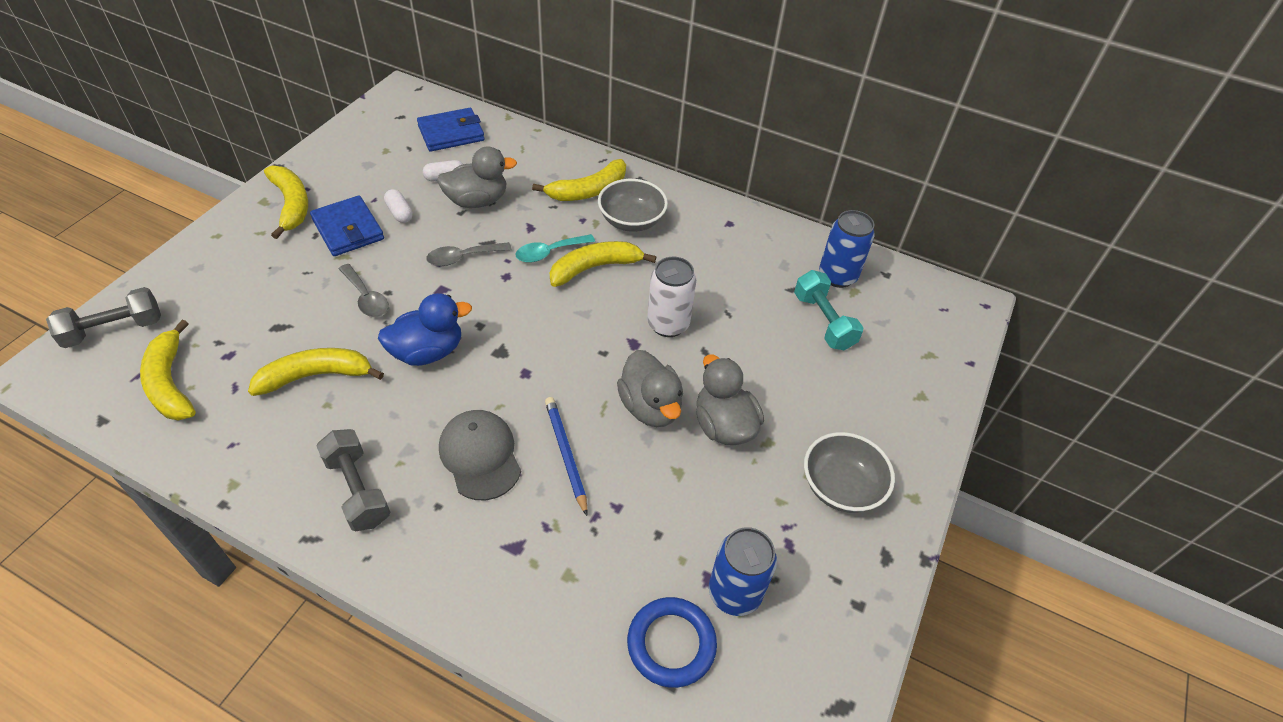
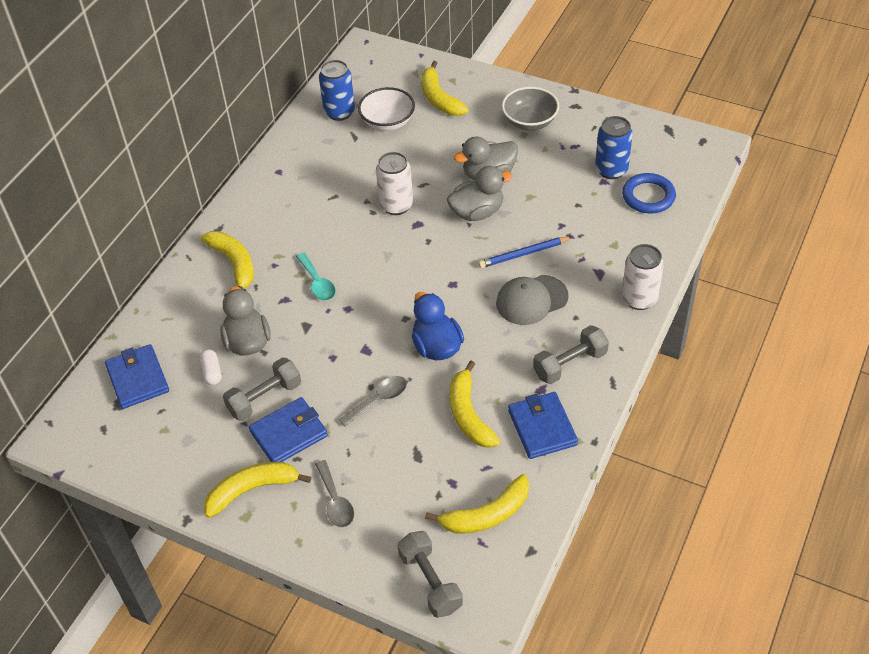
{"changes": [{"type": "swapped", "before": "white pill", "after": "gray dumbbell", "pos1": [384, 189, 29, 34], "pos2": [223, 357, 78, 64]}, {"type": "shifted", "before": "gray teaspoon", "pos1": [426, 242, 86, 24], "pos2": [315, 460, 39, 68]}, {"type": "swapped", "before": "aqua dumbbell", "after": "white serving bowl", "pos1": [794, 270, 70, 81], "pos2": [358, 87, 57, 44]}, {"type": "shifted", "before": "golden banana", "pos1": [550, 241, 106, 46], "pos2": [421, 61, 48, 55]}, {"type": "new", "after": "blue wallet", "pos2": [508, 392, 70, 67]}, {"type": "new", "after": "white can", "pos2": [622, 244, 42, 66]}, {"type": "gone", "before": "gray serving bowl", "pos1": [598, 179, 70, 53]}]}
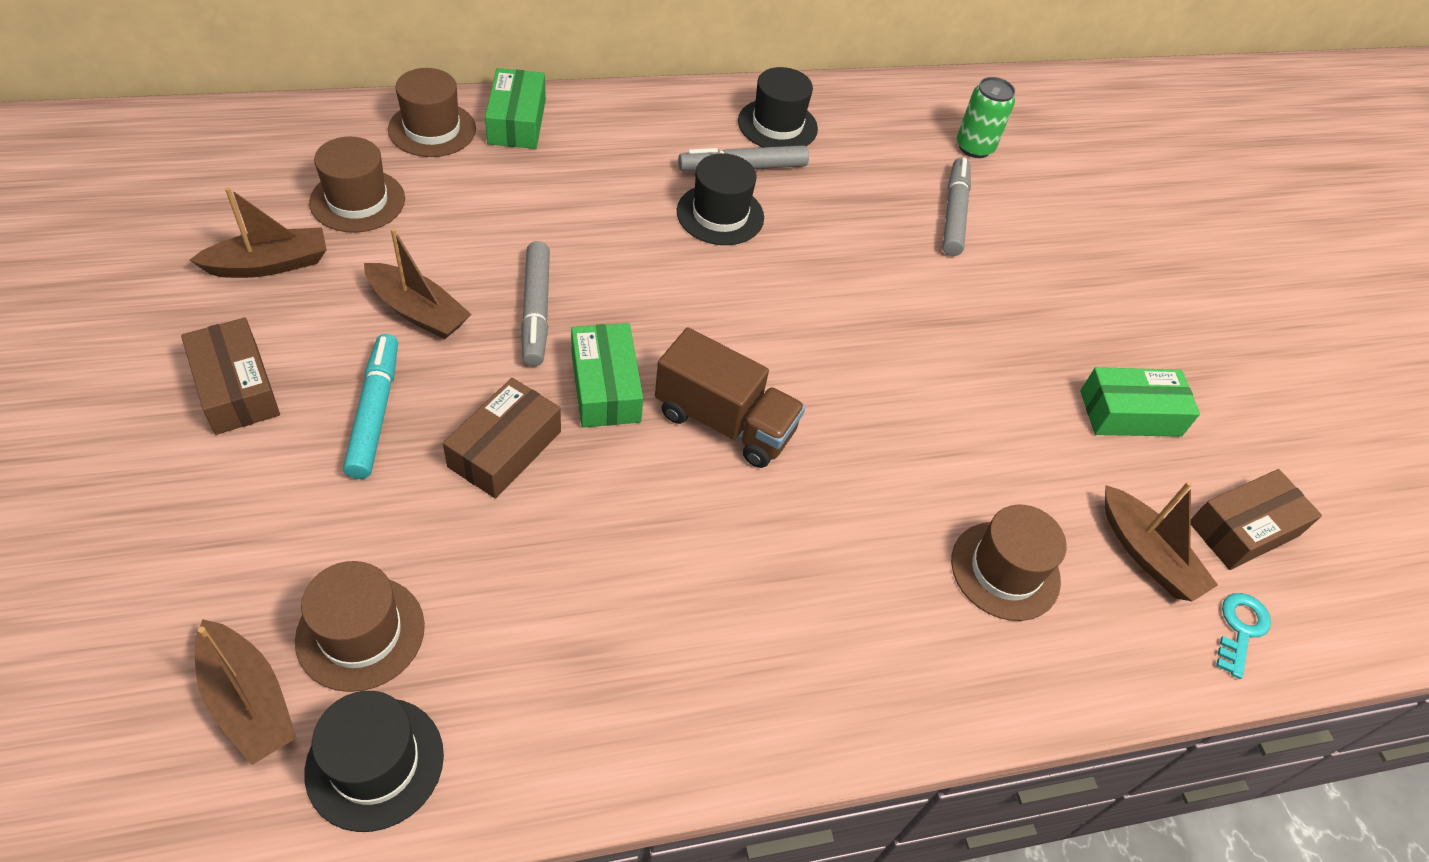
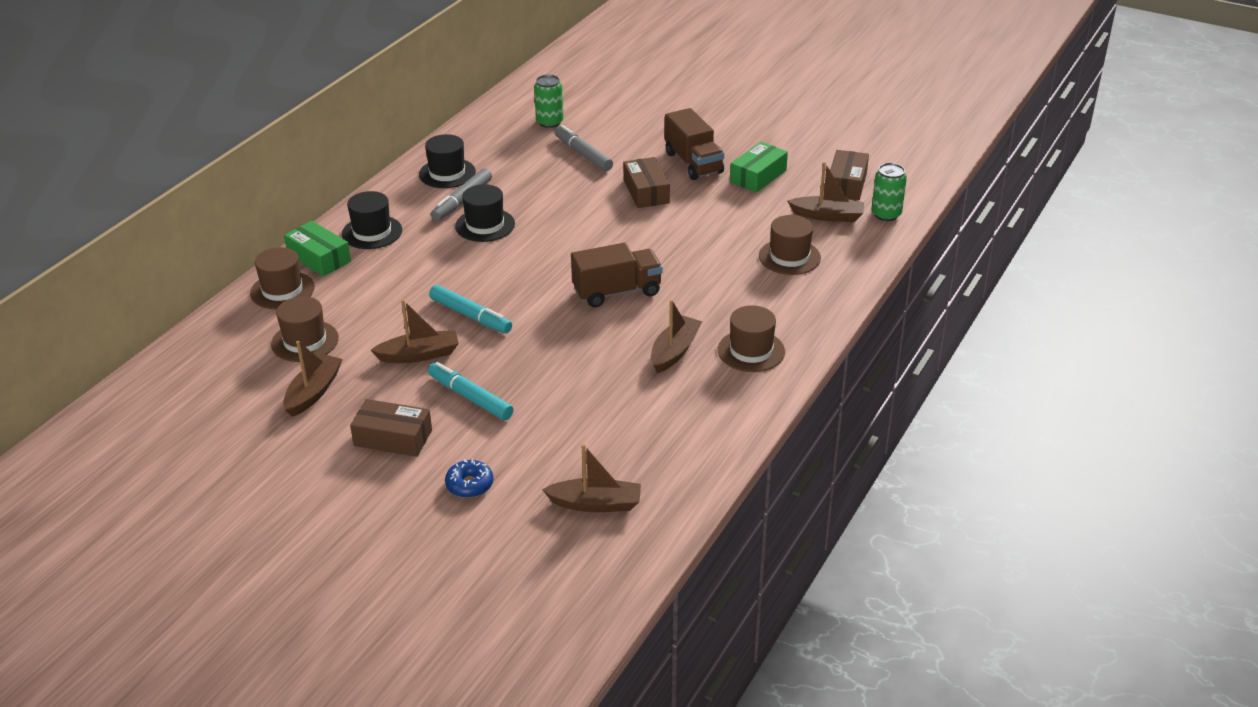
{"changes": [{"type": "shifted", "before": "ebony hat", "pos1": [304, 691, 140, 141], "pos2": [342, 191, 60, 58]}, {"type": "repainted", "before": "gray marker", "after": "aqua marker", "pos1": [521, 241, 29, 125], "pos2": [429, 285, 83, 48]}, {"type": "new", "after": "blue donut", "pos2": [445, 459, 48, 39]}, {"type": "shifted", "before": "russet box", "pos1": [443, 378, 118, 120], "pos2": [623, 157, 47, 51]}, {"type": "new", "after": "russet toy boat", "pos2": [651, 300, 51, 73]}, {"type": "new", "after": "russet truck", "pos2": [665, 108, 59, 72]}, {"type": "shifted", "before": "russet hat", "pos1": [295, 561, 130, 131], "pos2": [718, 305, 67, 67]}, {"type": "swapped", "before": "aqua key", "after": "emerald can", "pos1": [1216, 593, 55, 86], "pos2": [871, 163, 36, 58]}, {"type": "gone", "before": "emerald box", "pos1": [571, 323, 72, 105]}]}
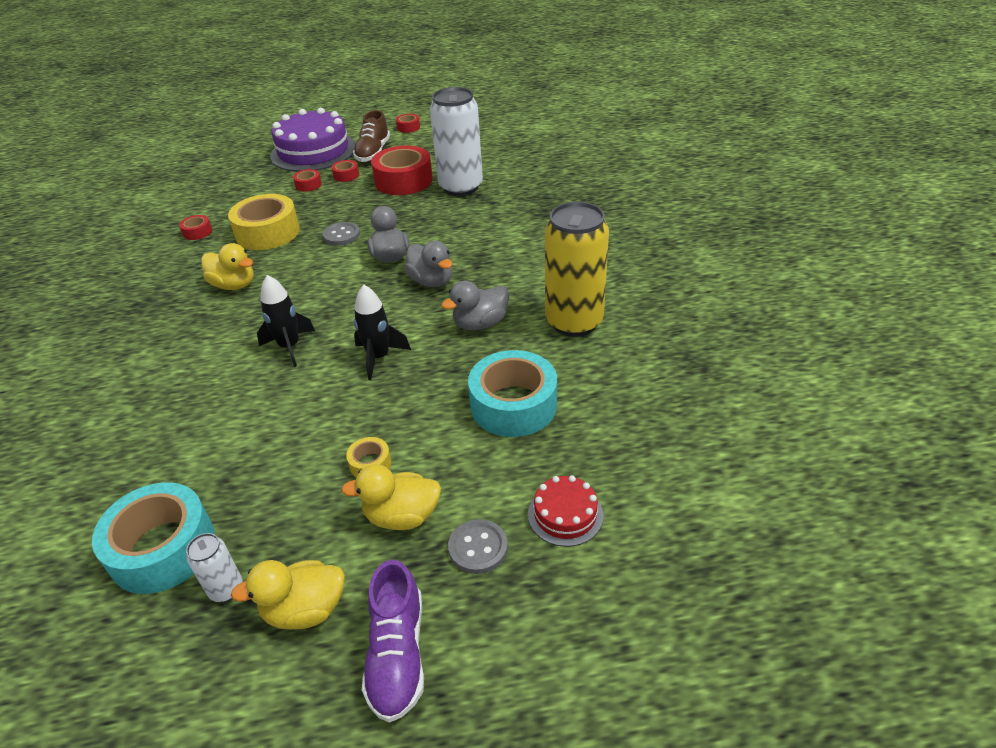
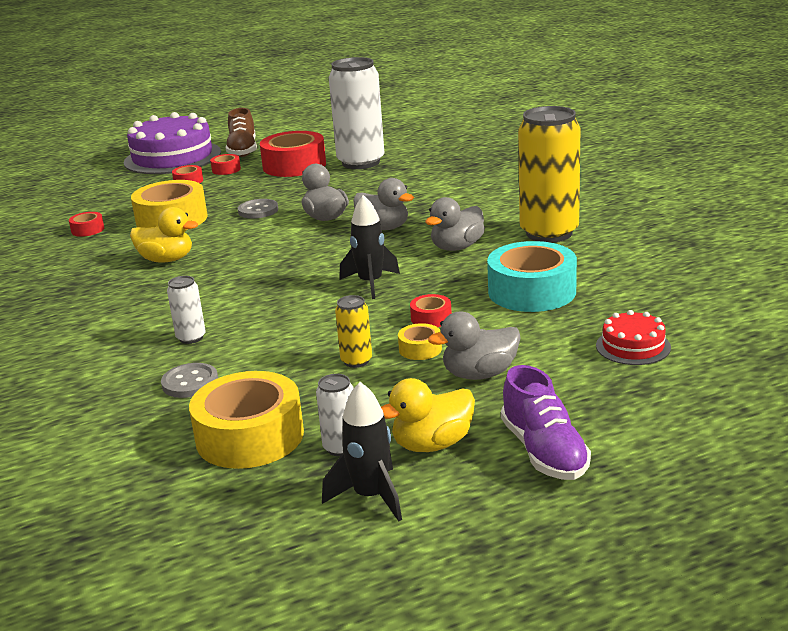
{"changes": [{"type": "shifted", "before": "gray button", "pos1": [448, 519, 60, 55], "pos2": [161, 363, 57, 35]}, {"type": "new", "after": "white can", "pos2": [167, 276, 39, 68]}, {"type": "repainted", "before": "aqua tape", "after": "golden tape", "pos1": [92, 482, 123, 112], "pos2": [189, 371, 115, 98]}, {"type": "shifted", "before": "ebony rocket", "pos1": [257, 275, 58, 92], "pos2": [322, 382, 80, 139]}, {"type": "new", "after": "golden can", "pos2": [335, 295, 37, 73]}, {"type": "shifted", "before": "red tape", "pos1": [396, 114, 24, 19], "pos2": [410, 294, 42, 33]}, {"type": "repainted", "before": "golden duck", "after": "gray duck", "pos1": [341, 464, 100, 66], "pos2": [428, 312, 93, 68]}]}
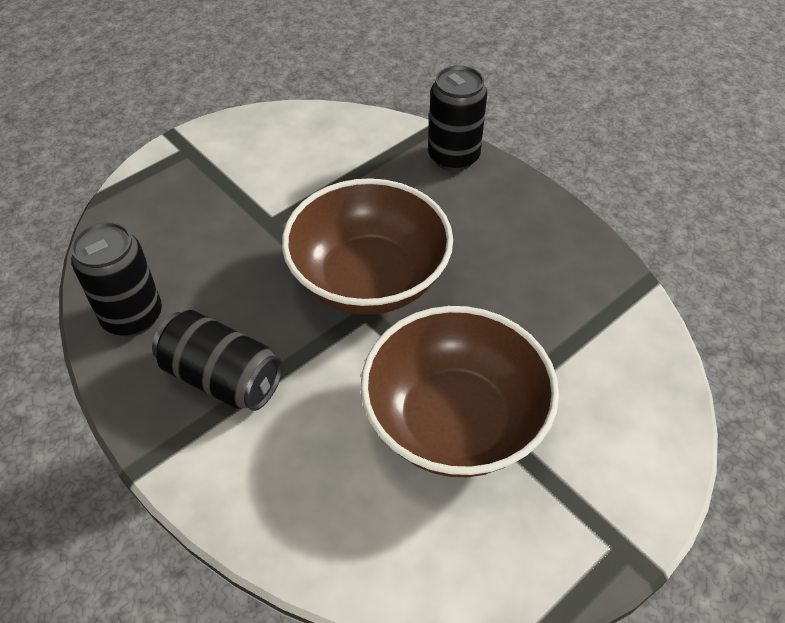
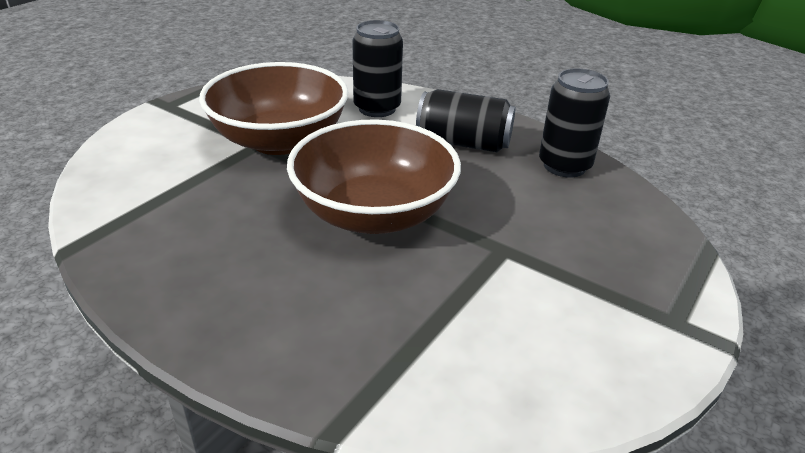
{"changes": [{"type": "shifted", "before": "ebony can", "pos1": [428, 65, 59, 106], "pos2": [352, 20, 51, 97]}]}
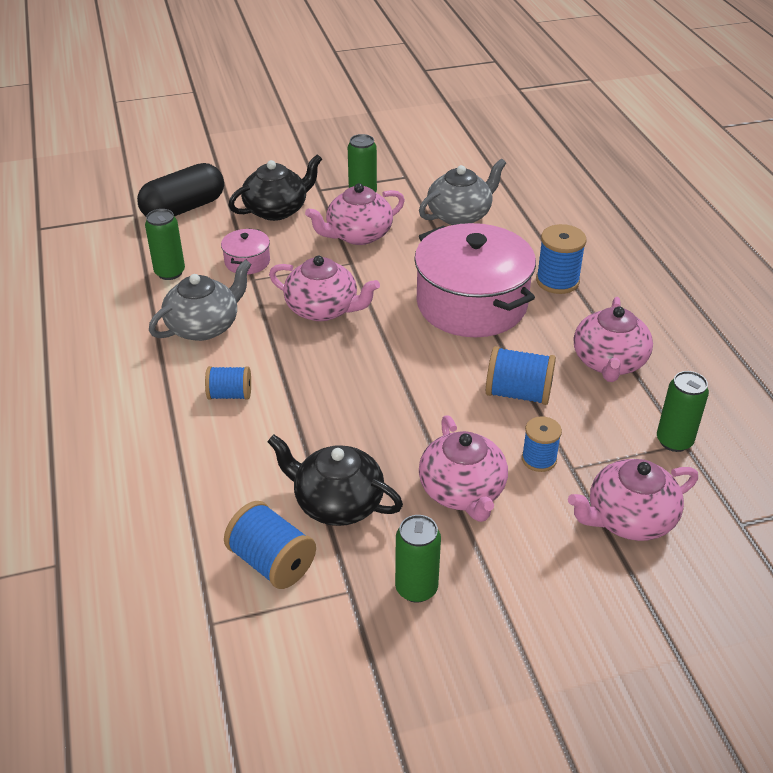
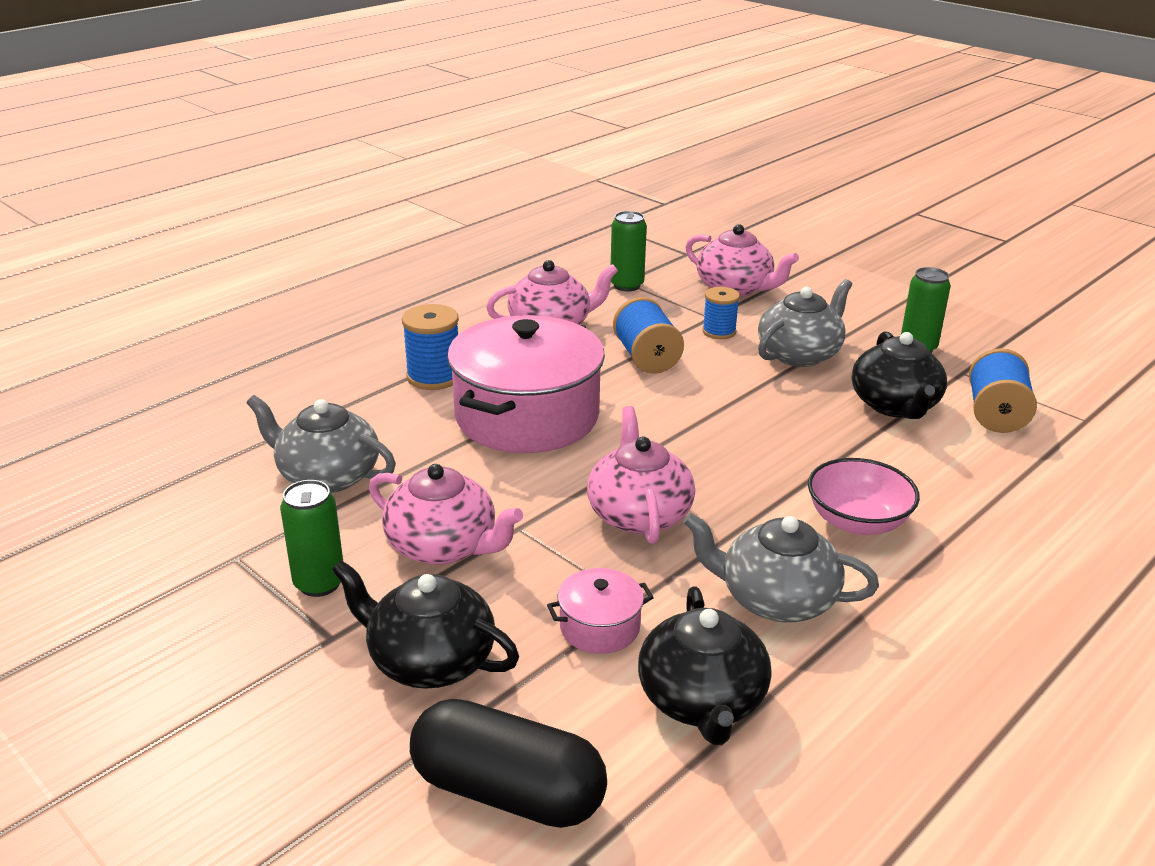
{"changes": [{"type": "swapped", "before": "emerald can", "after": "ebony china teapot", "pos1": [145, 209, 40, 71], "pos2": [638, 587, 133, 158]}, {"type": "repainted", "before": "rose-pink china teapot", "after": "gray china teapot", "pos1": [419, 415, 89, 107], "pos2": [758, 279, 94, 88]}, {"type": "swapped", "before": "blue reel of thread", "after": "rose-pink serving bowl", "pos1": [205, 366, 46, 34], "pos2": [808, 458, 112, 77]}]}
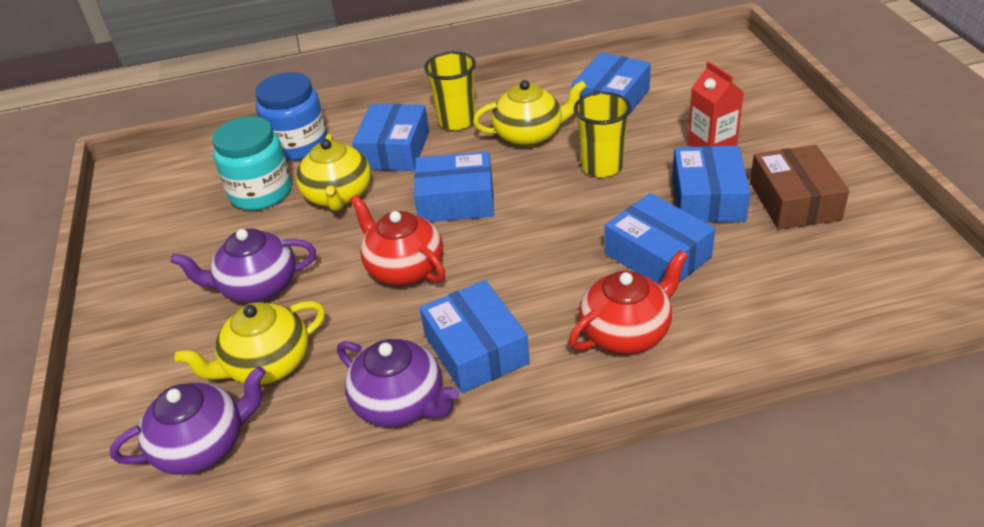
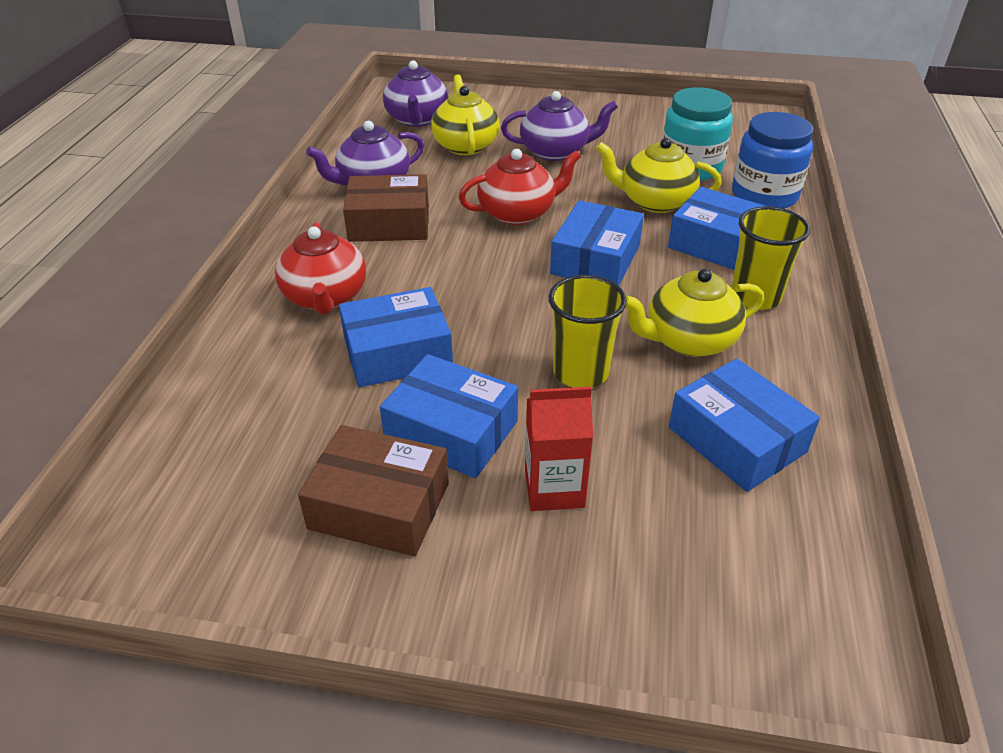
{"changes": [{"type": "repainted", "before": "blue box", "after": "russet box", "pos1": [419, 280, 111, 113], "pos2": [343, 174, 86, 68]}, {"type": "rotated", "before": "purple china teapot", "pos1": [171, 228, 145, 75], "pos2": [501, 91, 117, 70], "turn": 75}, {"type": "rotated", "before": "golden china teapot", "pos1": [473, 80, 114, 67], "pos2": [625, 269, 139, 88], "turn": 60}]}
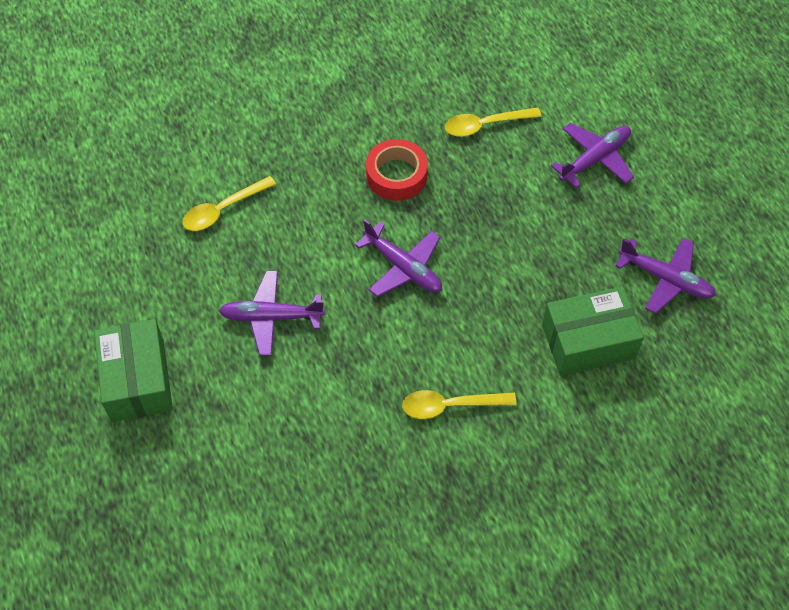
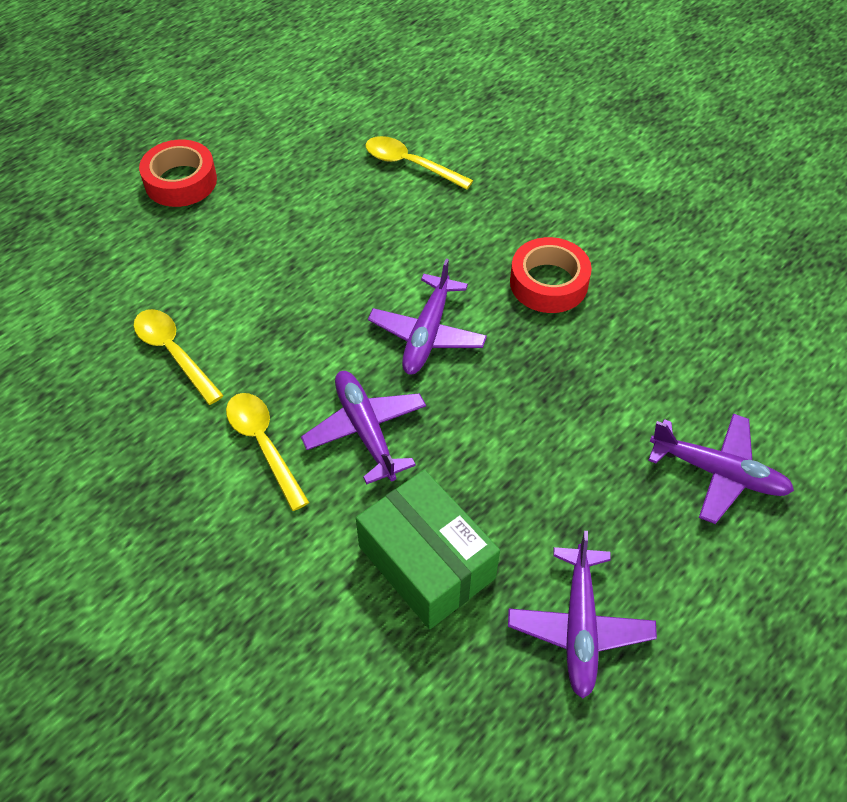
{"changes": [{"type": "shifted", "before": "golden teaspoon", "pos1": [445, 107, 97, 30], "pos2": [134, 309, 90, 96]}, {"type": "swapped", "before": "emerald box", "after": "red tape", "pos1": [94, 319, 79, 103], "pos2": [139, 140, 78, 67]}, {"type": "shifted", "before": "purple plane", "pos1": [219, 271, 106, 85], "pos2": [301, 371, 125, 114]}]}
